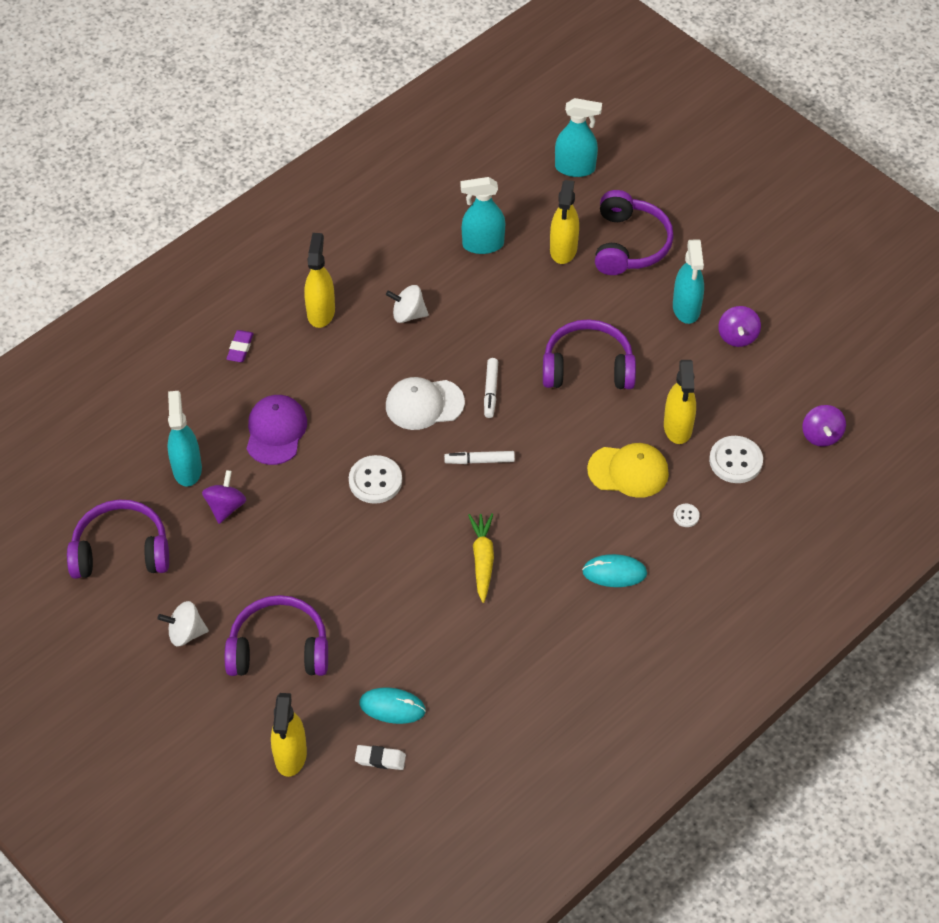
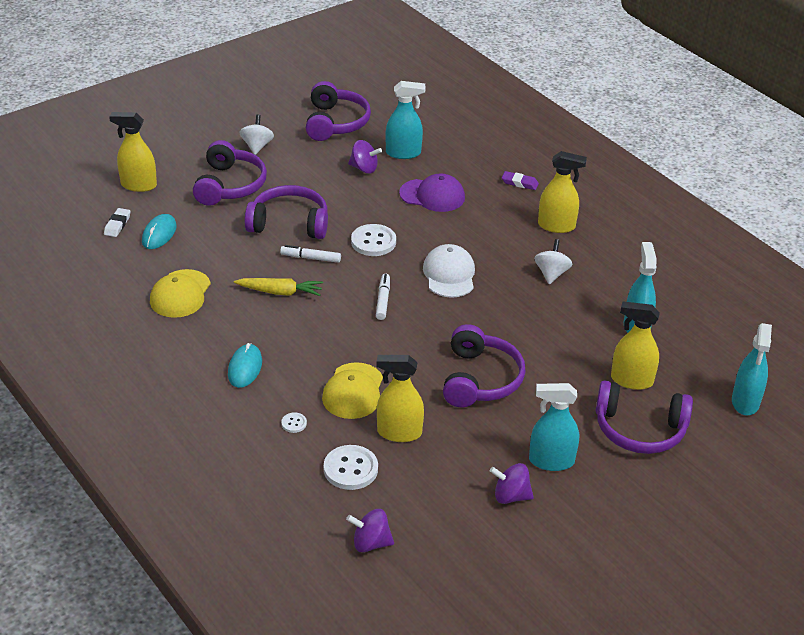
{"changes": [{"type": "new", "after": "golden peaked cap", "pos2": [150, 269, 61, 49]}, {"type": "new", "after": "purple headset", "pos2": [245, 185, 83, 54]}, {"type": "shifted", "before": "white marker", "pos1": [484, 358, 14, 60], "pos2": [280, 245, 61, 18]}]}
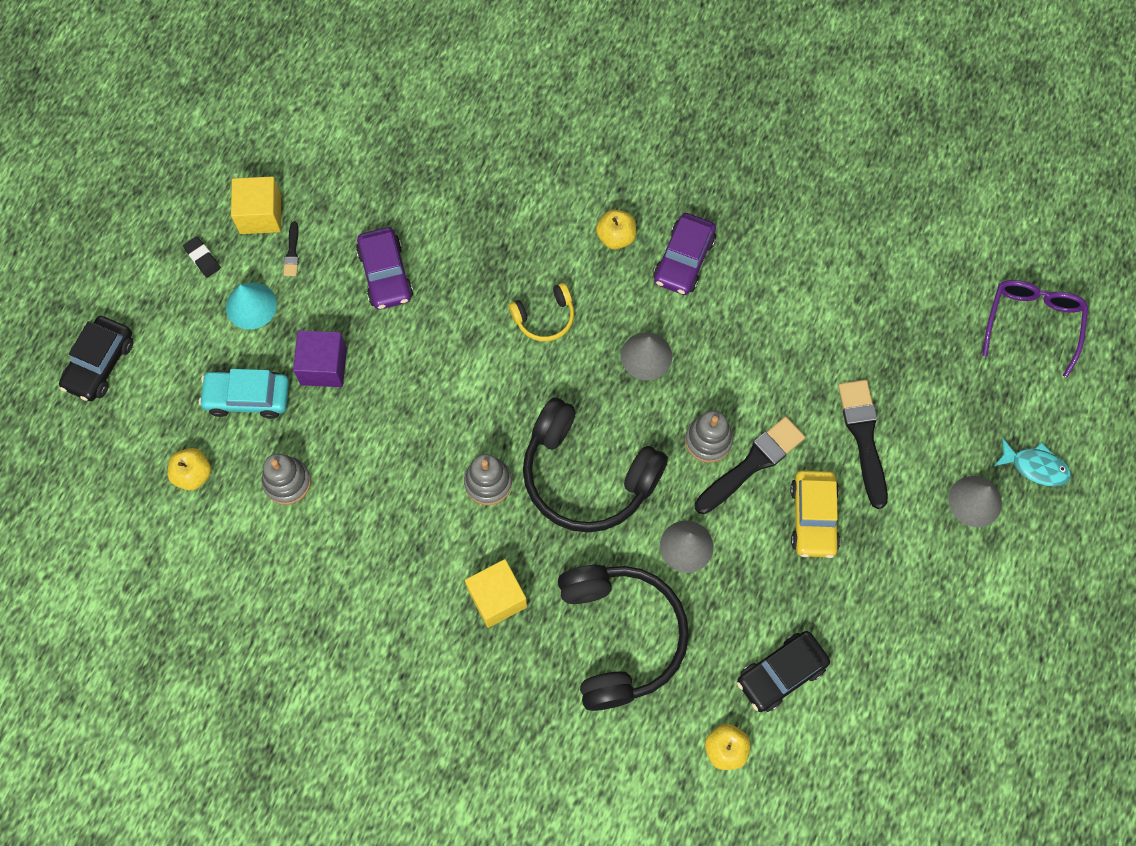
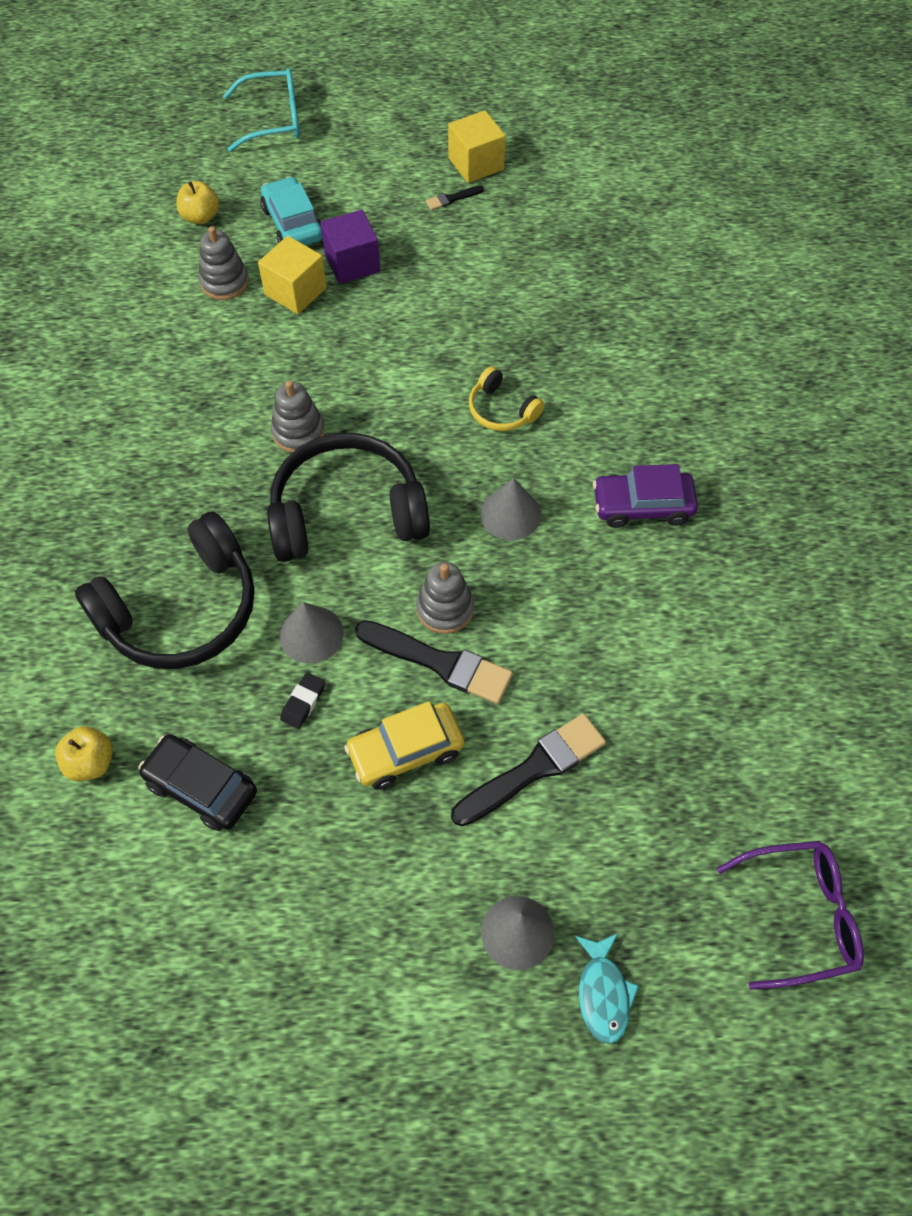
{"changes": [{"type": "swapped", "before": "ebony automobile", "after": "aqua glasses", "pos1": [59, 316, 74, 85], "pos2": [223, 68, 77, 84]}, {"type": "shifted", "before": "golden solid cube", "pos1": [465, 559, 62, 69], "pos2": [258, 236, 69, 78]}, {"type": "rotated", "before": "ebony headset", "pos1": [523, 397, 145, 136], "pos2": [267, 433, 163, 129], "turn": 75}, {"type": "shifted", "before": "ebony pencil eraser", "pos1": [183, 236, 38, 42], "pos2": [280, 672, 45, 57]}, {"type": "gone", "before": "aqua cone shape", "pos1": [226, 282, 51, 48]}, {"type": "gone", "before": "purple automobile", "pos1": [356, 227, 57, 82]}, {"type": "gone", "before": "golden apple", "pos1": [596, 209, 40, 40]}]}
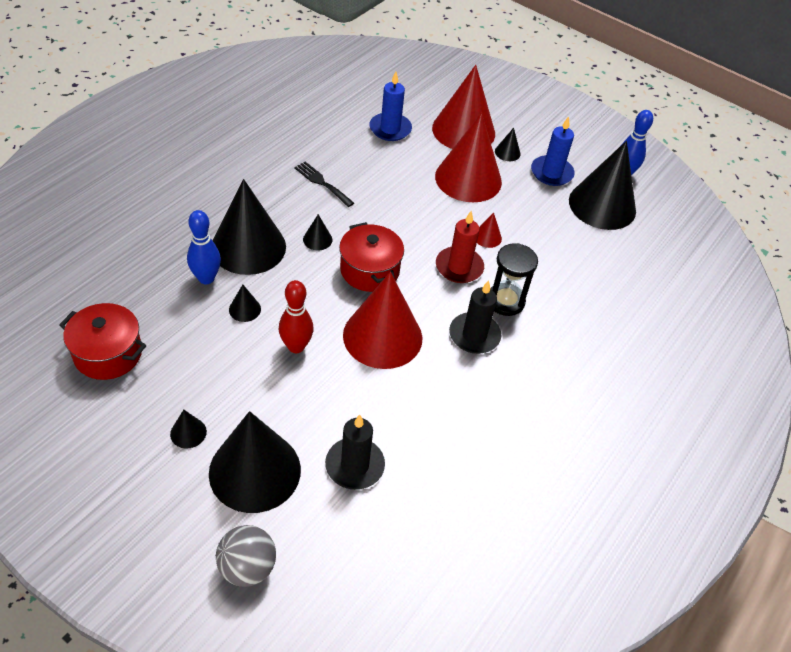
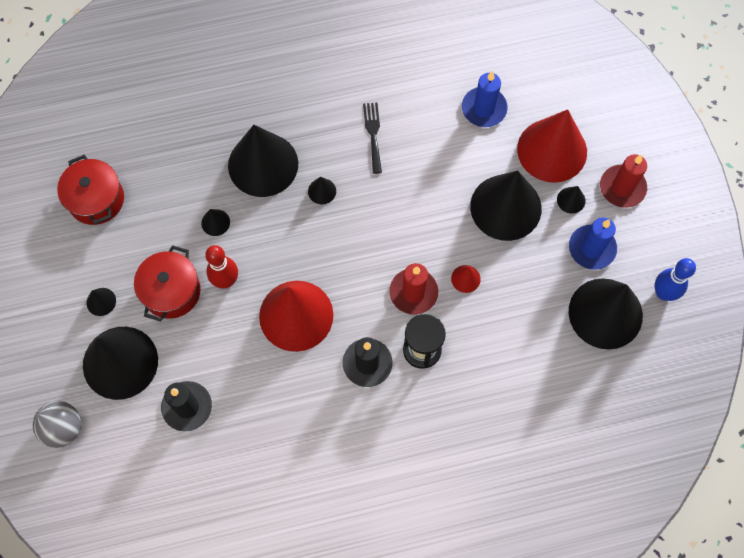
{"changes": [{"type": "shifted", "before": "red cooking pot", "pos1": [339, 222, 65, 70], "pos2": [134, 245, 67, 77]}, {"type": "repainted", "before": "red cone shape", "after": "ebony cone shape", "pos1": [435, 113, 67, 89], "pos2": [470, 170, 72, 71]}, {"type": "new", "after": "red wax candle", "pos2": [600, 154, 47, 54]}, {"type": "gone", "before": "blue tenpin", "pos1": [187, 210, 34, 74]}]}
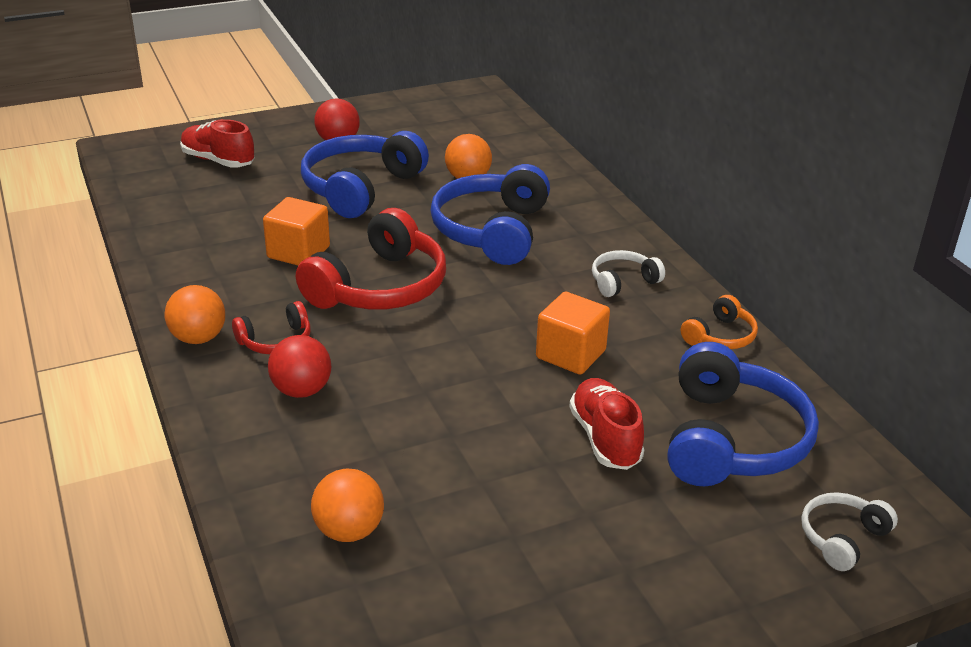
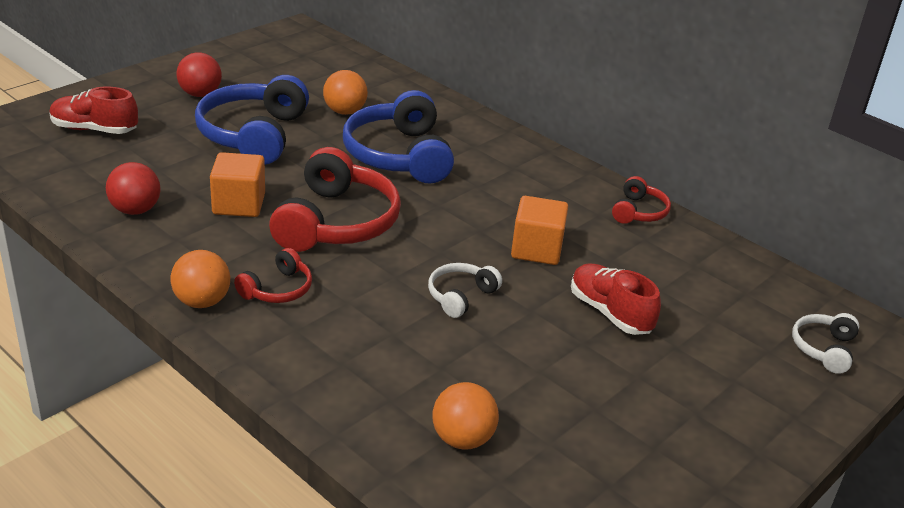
{"changes": [{"type": "shifted", "before": "red play ball", "pos1": [268, 335, 63, 63], "pos2": [106, 162, 54, 53]}, {"type": "shifted", "before": "white headset", "pos1": [592, 250, 73, 47], "pos2": [428, 263, 74, 55]}, {"type": "repainted", "before": "orange-coloured headset", "after": "red headset", "pos1": [681, 295, 77, 54], "pos2": [612, 176, 59, 48]}, {"type": "gone", "before": "blue headset", "pos1": [667, 342, 152, 144]}]}
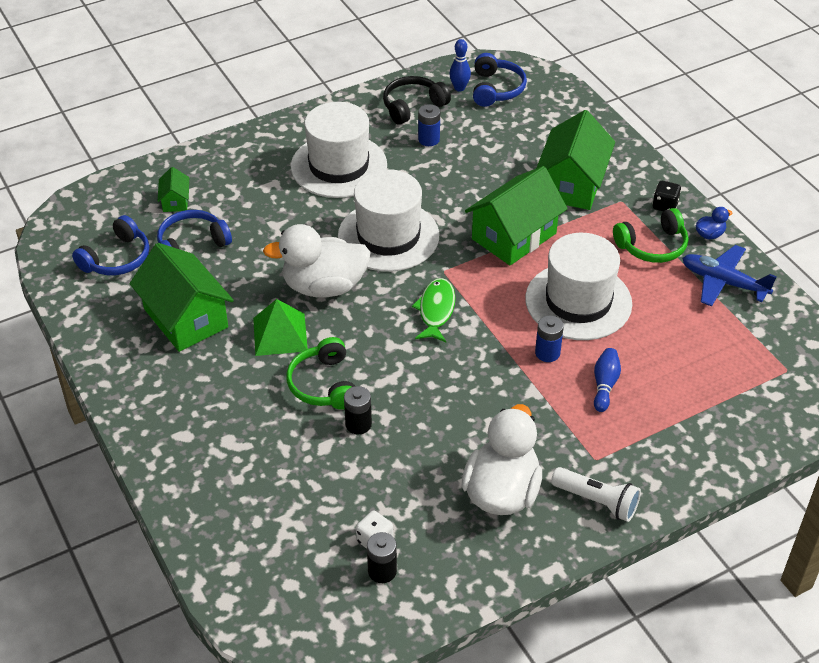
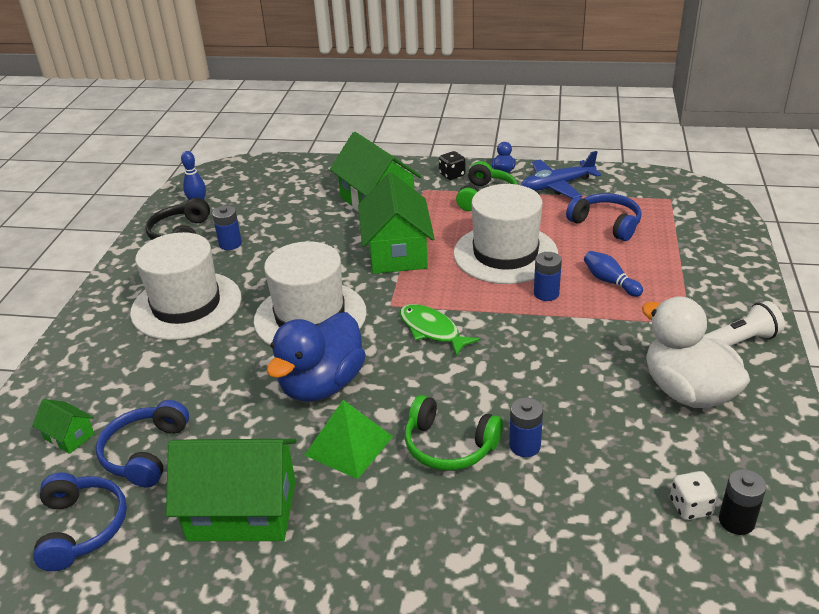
{"changes": [{"type": "repainted", "before": "white duck", "after": "blue duck", "pos1": [263, 224, 108, 73], "pos2": [267, 312, 99, 90]}, {"type": "repainted", "before": "ebony power cell", "after": "blue power cell", "pos1": [344, 386, 28, 49], "pos2": [509, 397, 34, 60]}, {"type": "shifted", "before": "blue headset", "pos1": [473, 53, 54, 54], "pos2": [566, 193, 76, 48]}]}
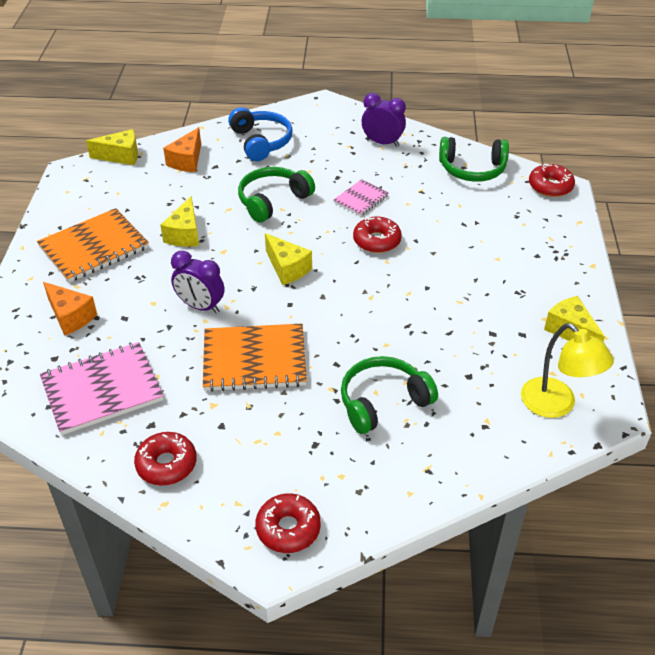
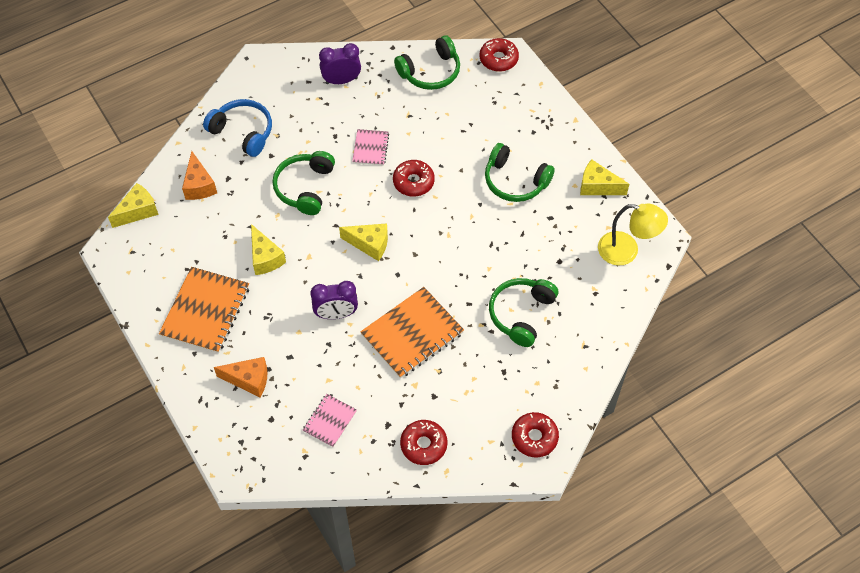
{"changes": [{"type": "scaled", "before": "rose-pink exercise book", "pos1": [40, 342, 123, 93], "pos2": [303, 394, 54, 53], "scale": 0.54}, {"type": "new", "after": "emerald headset", "pos2": [485, 143, 70, 59]}]}
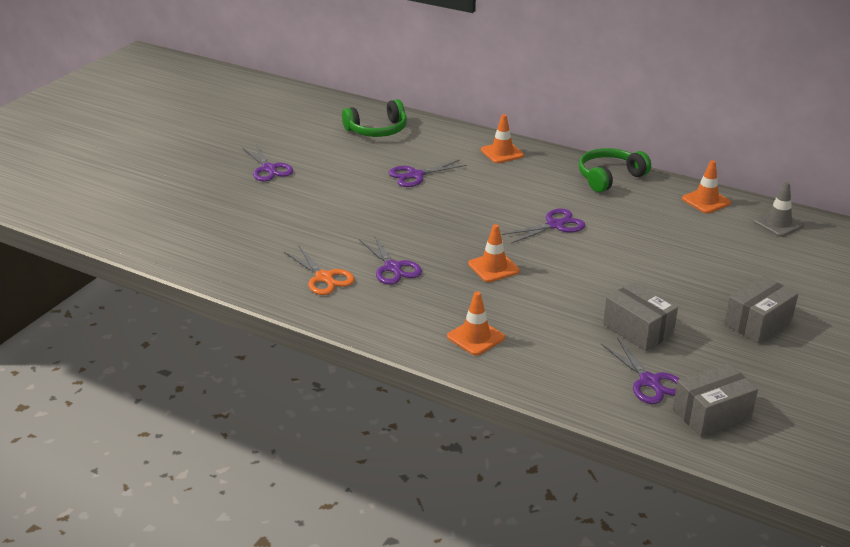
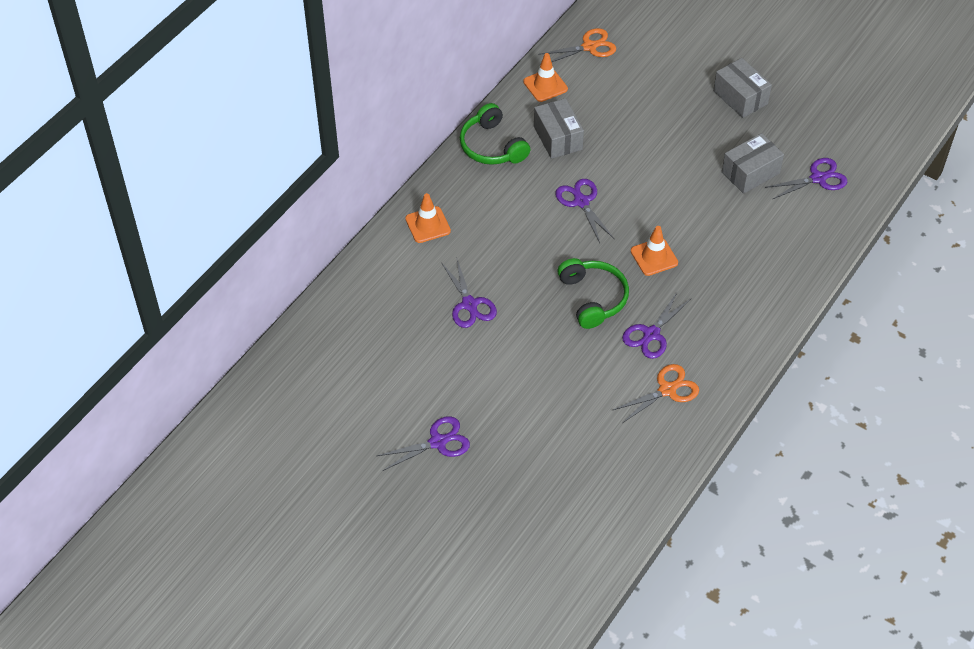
{"changes": [{"type": "shifted", "before": "gray box", "pos1": [673, 363, 85, 74], "pos2": [534, 98, 50, 61]}, {"type": "swapped", "before": "gray road cone", "after": "orange-coloured pair of scissors", "pos1": [753, 182, 51, 55], "pos2": [538, 28, 78, 34]}, {"type": "shifted", "before": "emerald headset", "pos1": [342, 99, 65, 38], "pos2": [557, 258, 72, 71]}, {"type": "rotated", "before": "purple pair of scissors", "pos1": [359, 235, 63, 50], "pos2": [622, 291, 70, 68], "turn": 150}, {"type": "gone", "before": "orange-coloured road cone", "pos1": [447, 292, 58, 64]}]}
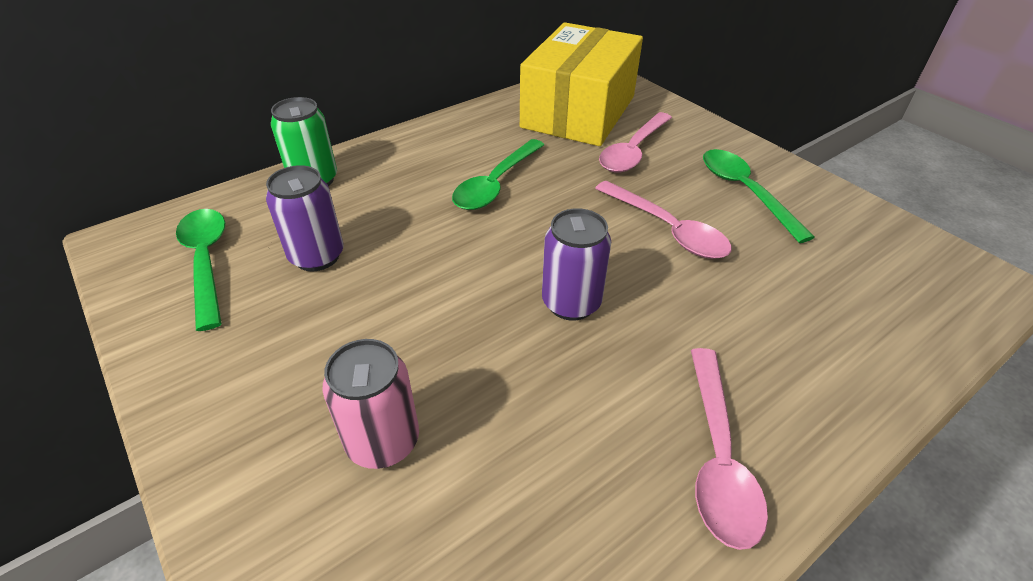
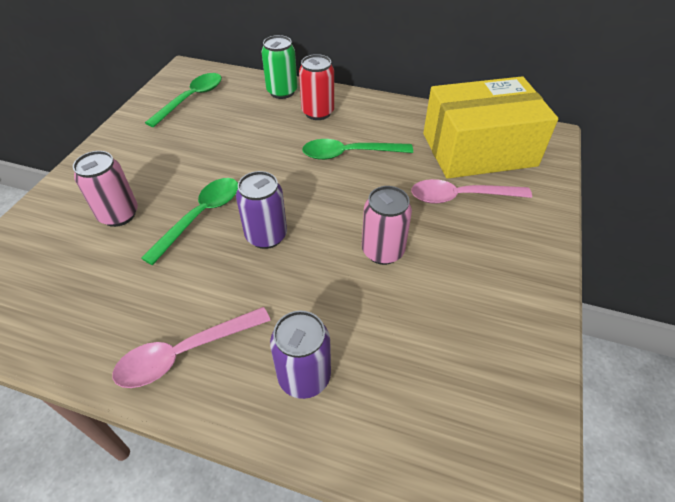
{"changes": [{"type": "shifted", "before": "emerald teaspoon", "pos1": [703, 149, 112, 94], "pos2": [141, 178, 97, 87]}, {"type": "shifted", "before": "purple can", "pos1": [266, 165, 77, 106], "pos2": [270, 311, 61, 88]}, {"type": "new", "after": "red can", "pos2": [299, 54, 35, 66]}, {"type": "swapped", "before": "rose-pink teaspoon", "after": "rose-pink can", "pos1": [595, 181, 136, 78], "pos2": [362, 186, 50, 79]}]}
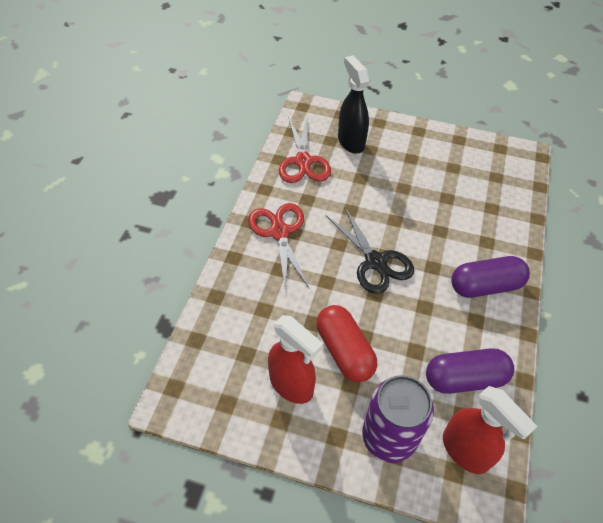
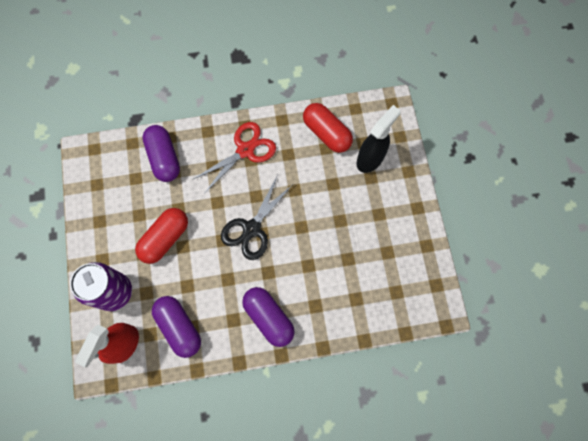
{"changes": [{"type": "new", "after": "purple pill", "pos2": [142, 125, 38, 57]}, {"type": "swapped", "before": "red pair of scissors", "after": "red pill", "pos1": [279, 115, 52, 68], "pos2": [303, 103, 50, 50]}, {"type": "gone", "before": "red spray cleaner", "pos1": [268, 315, 55, 89]}]}
